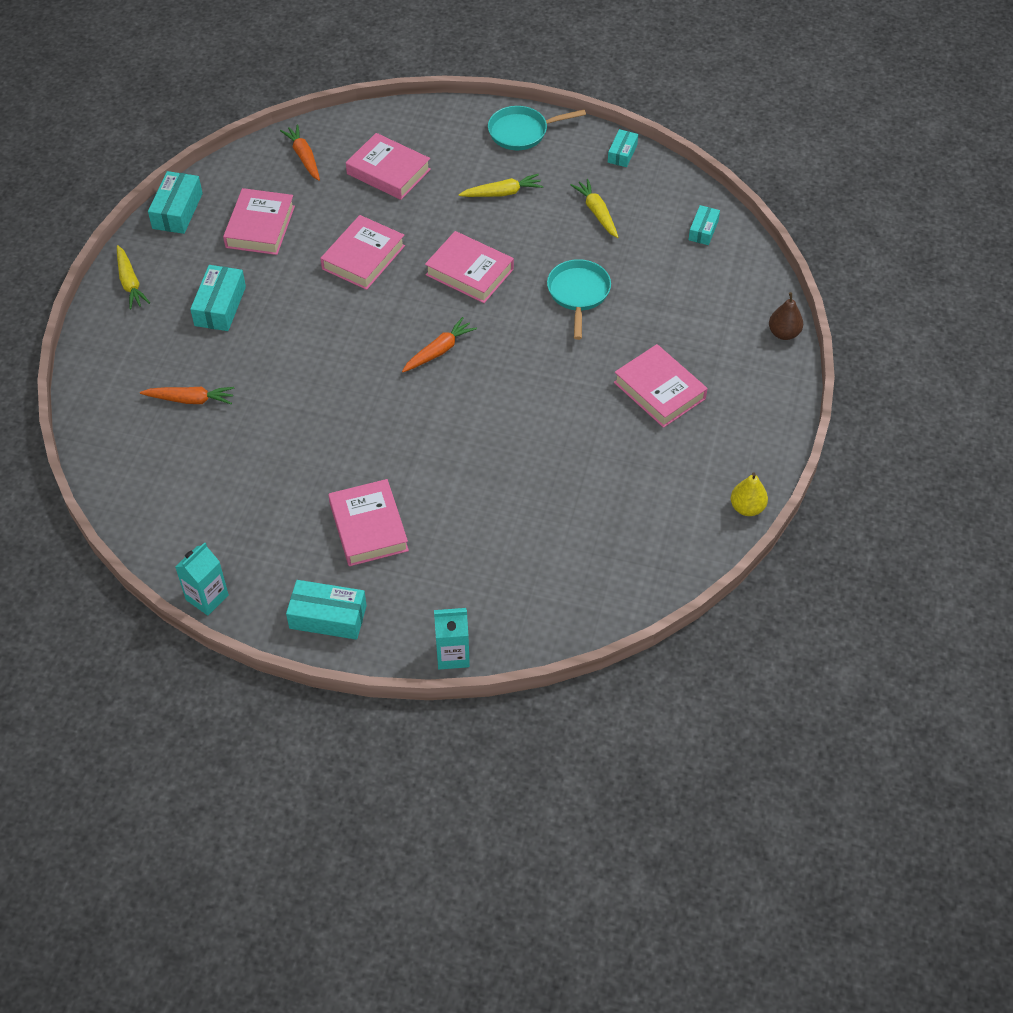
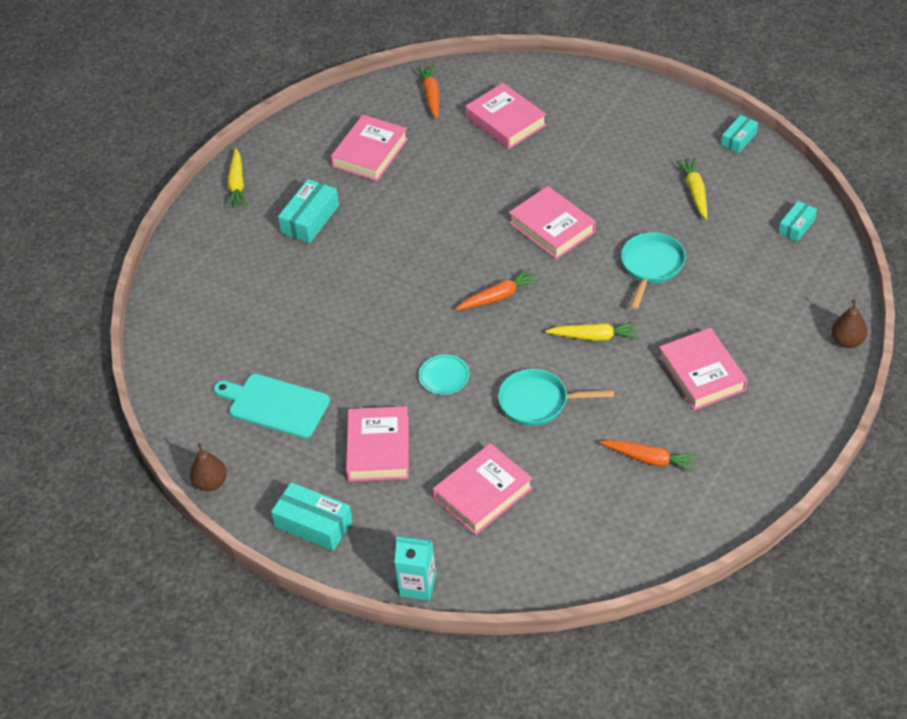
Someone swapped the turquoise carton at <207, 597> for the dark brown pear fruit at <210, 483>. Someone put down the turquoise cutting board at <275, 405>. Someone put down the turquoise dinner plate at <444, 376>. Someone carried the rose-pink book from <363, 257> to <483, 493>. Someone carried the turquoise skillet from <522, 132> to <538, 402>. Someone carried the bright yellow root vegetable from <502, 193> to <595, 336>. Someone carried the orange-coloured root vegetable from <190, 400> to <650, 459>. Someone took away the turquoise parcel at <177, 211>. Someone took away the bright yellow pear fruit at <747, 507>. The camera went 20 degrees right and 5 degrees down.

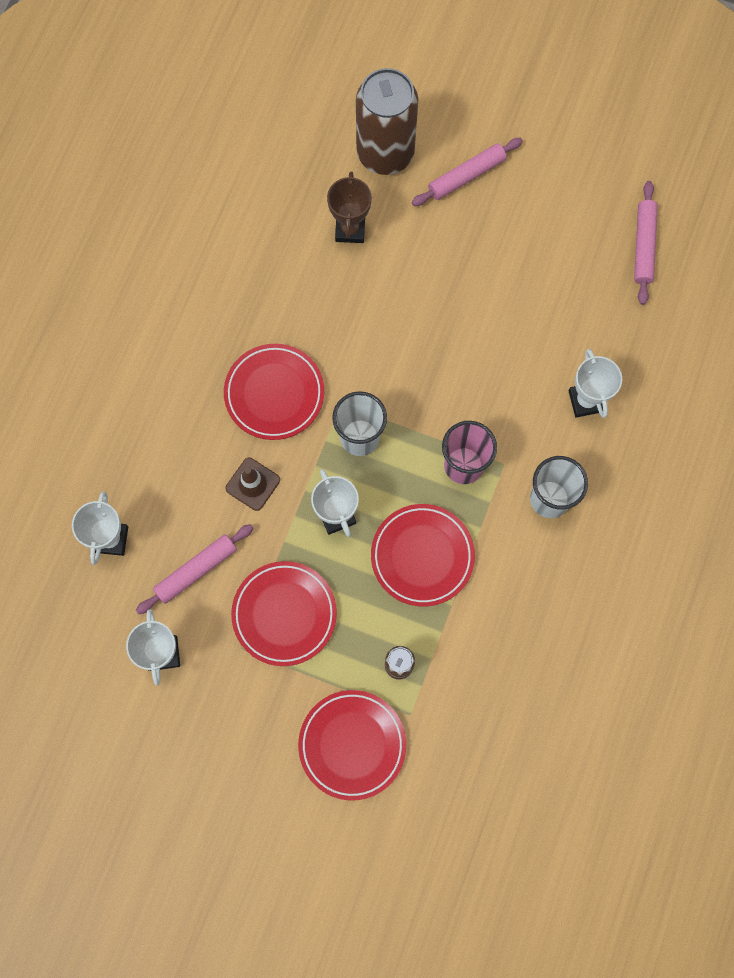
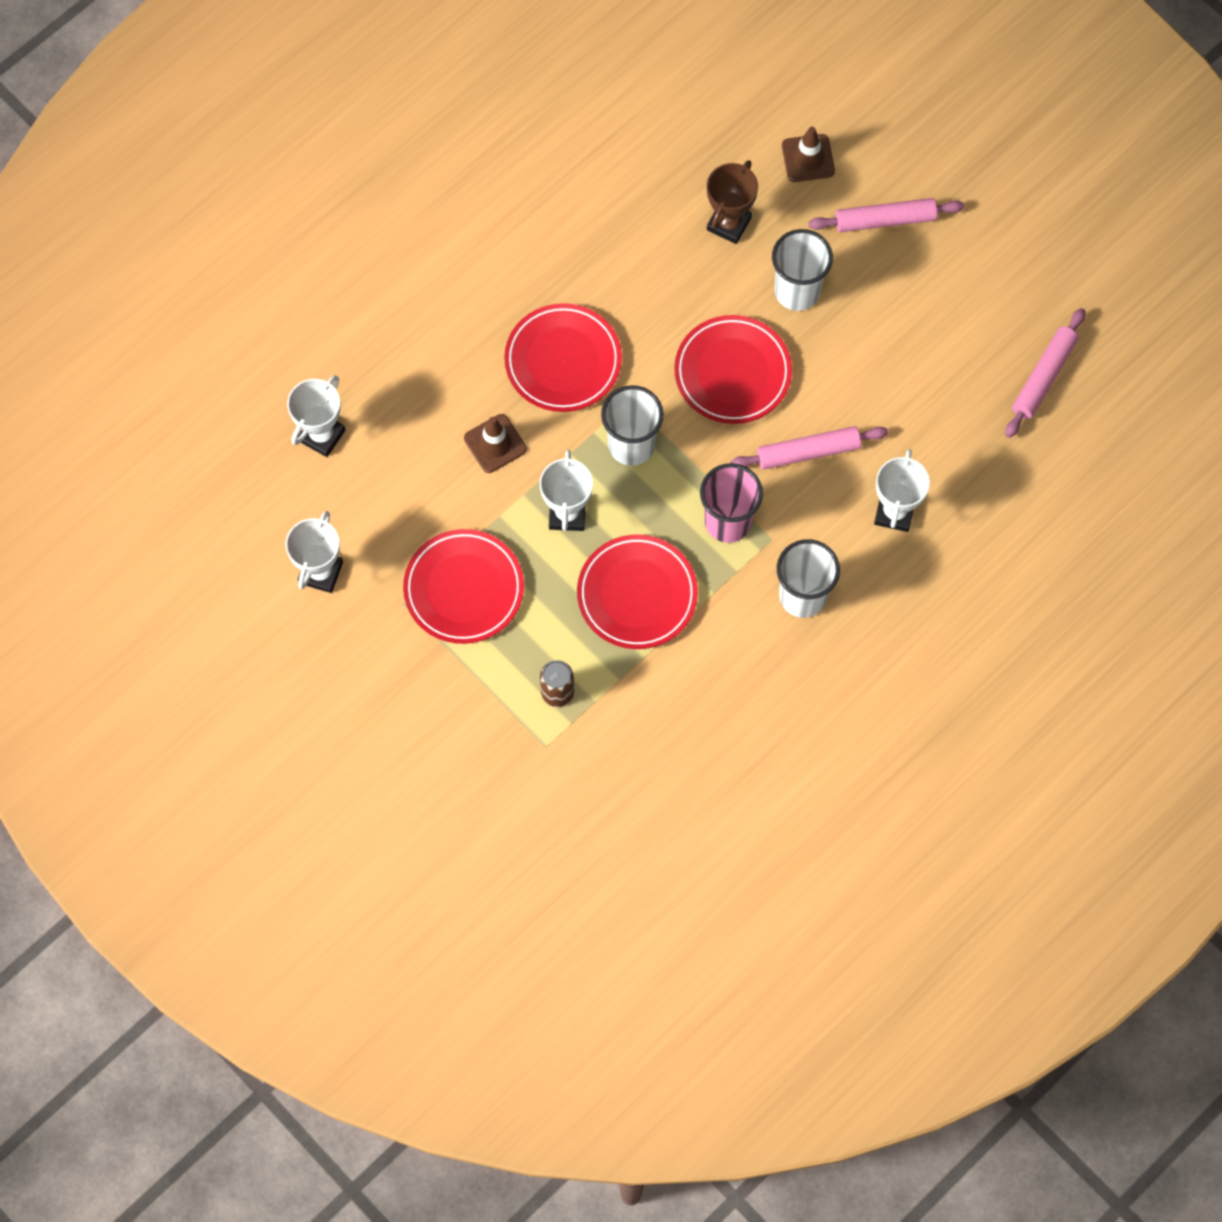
Someone carried the red dinner plate from <352, 745> to <732, 373>. Someone carried the rose-pink dough roller from <196, 570> to <808, 452>. Someone put down the snow-white tumbler at <797, 291>. Someone swapped the dark brown soda can at <385, 153> for the dark brown traffic cone at <808, 158>. The camera went 25 degrees right and 5 degrees down.

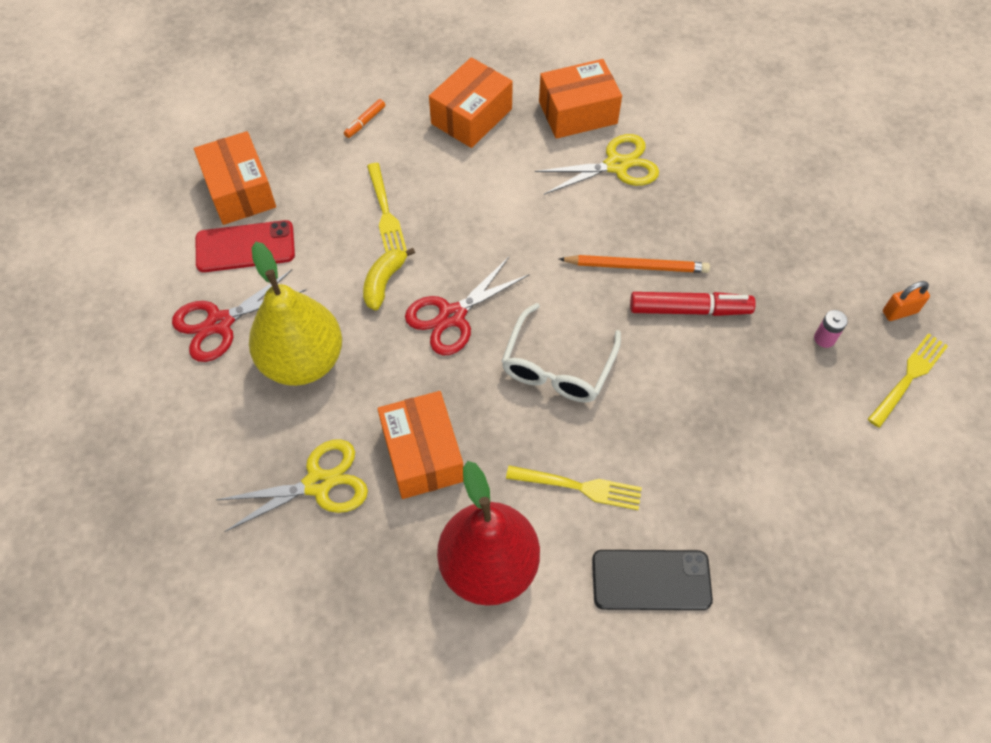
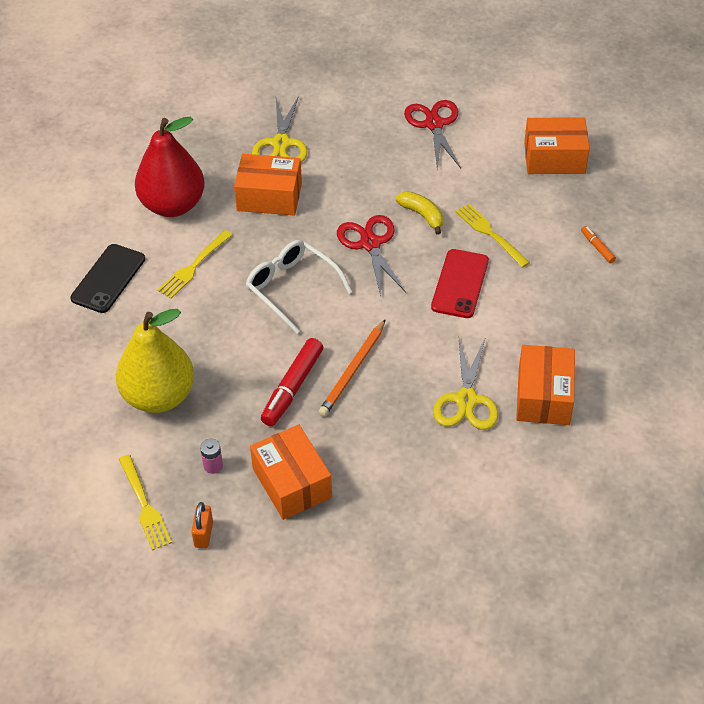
Someone carried the bright yellow pear fruit from <303, 361> to <159, 396>. Someone carried the orange-coloured parcel from <471, 116> to <292, 483>. Someone carried the red smartphone from <245, 247> to <460, 284>. Someone rotated the bright yellow dinner fork at <385, 212> by 45 degrees clockwise. The camera went 115 degrees right and 10 degrees down.

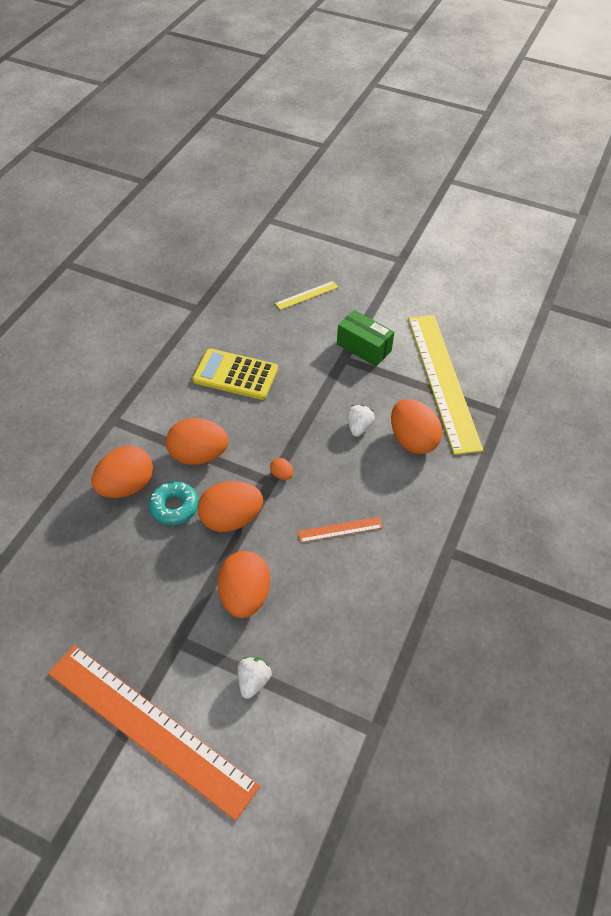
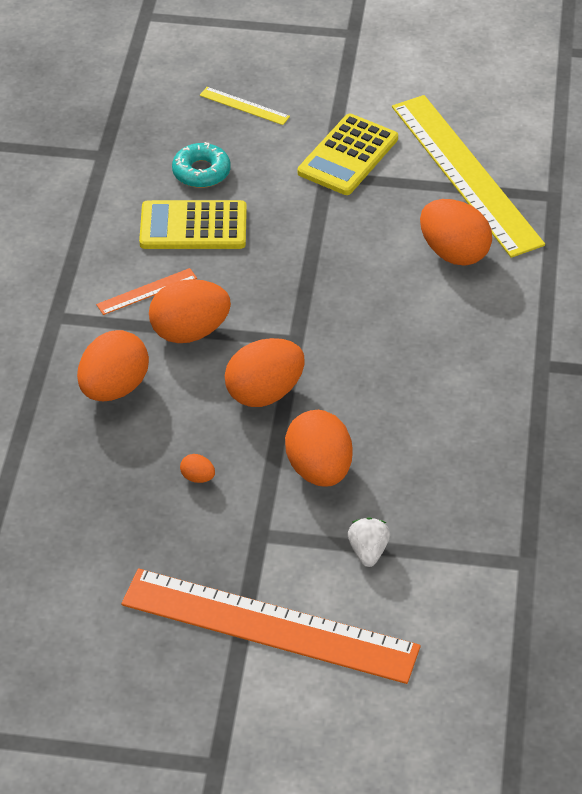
Someone carried the orange-coloured ruler from <340, 529> to <147, 291>. Someone carried the turquoise doughnut from <174, 507> to <201, 172>. Someone carried the orange-coloured egg from <281, 475> to <198, 477>. Someone rotated the bright yellow ruler at <307, 295> by 75 degrees clockwise. Someone swapped the emerald parcel at <364, 347> for the bright yellow pocket calculator at <348, 156>. Someone took away the snow-white berry at <358, 427>. The camera went 15 degrees left and 5 degrees down.

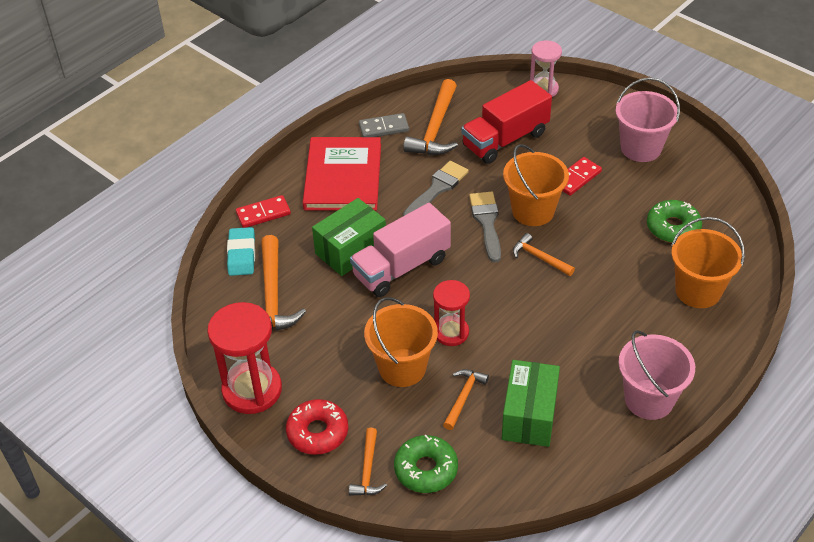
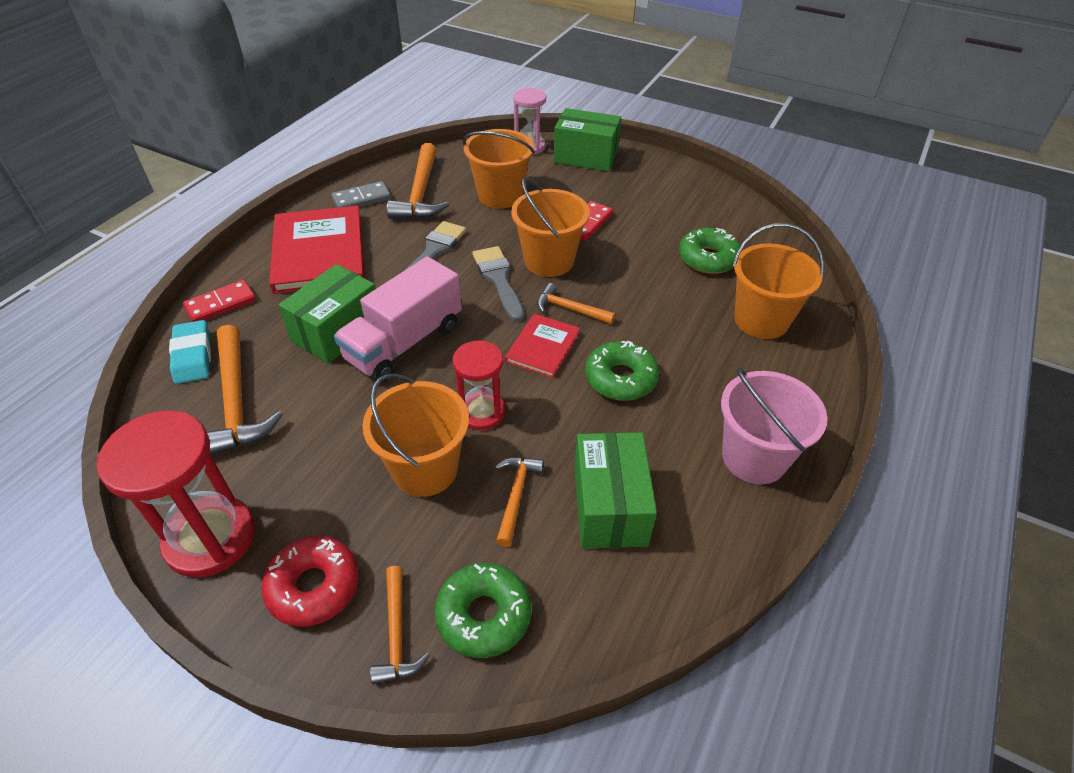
Someone swapped the red lorry at <505, 139> for the orange-coloured bucket at <500, 195>. Someone put down the red book at <543, 347>. Someone put down the emerald parcel at <586, 157>. Someone put down the emerald doughnut at <620, 378>. Someone took away the rose-pink bucket at <641, 148>. The camera went 15 degrees left and 0 degrees up.

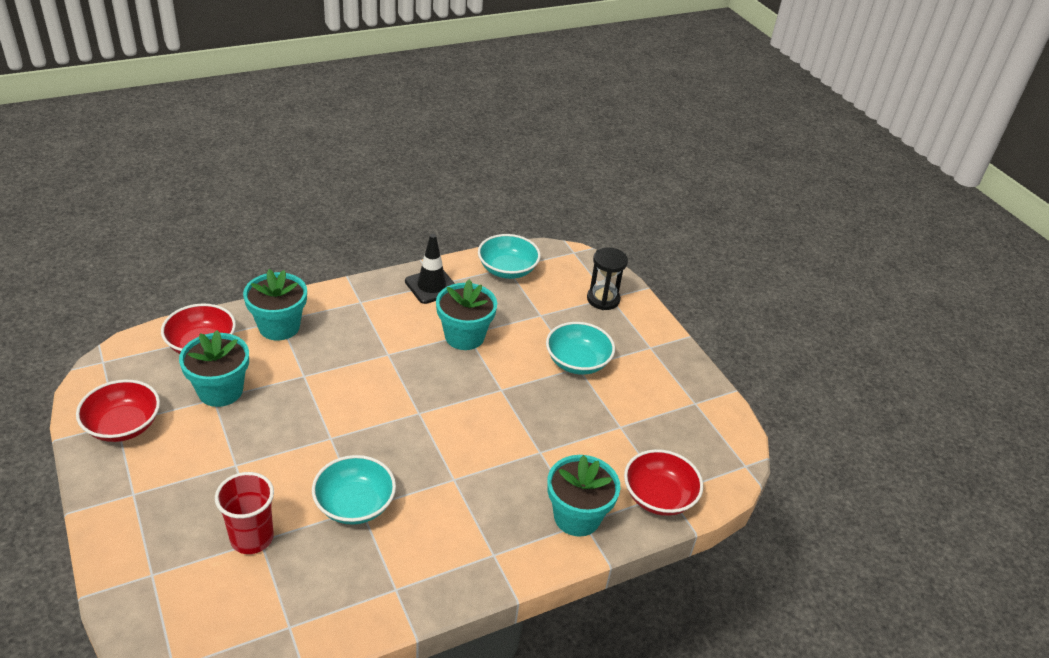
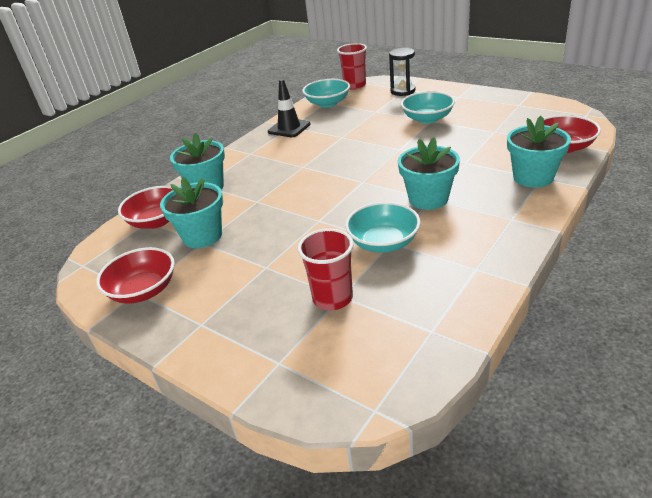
Someone put down the red tumbler at <355, 85>. Someone carried the turquoise plant pot from <464, 336> to <428, 199>. The camera went 20 degrees left and 5 degrees down.

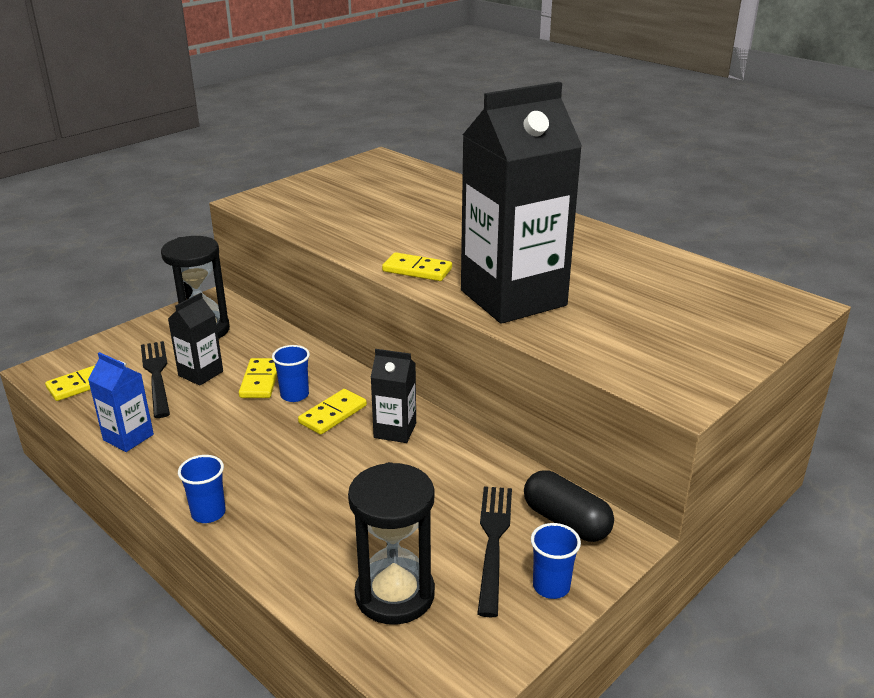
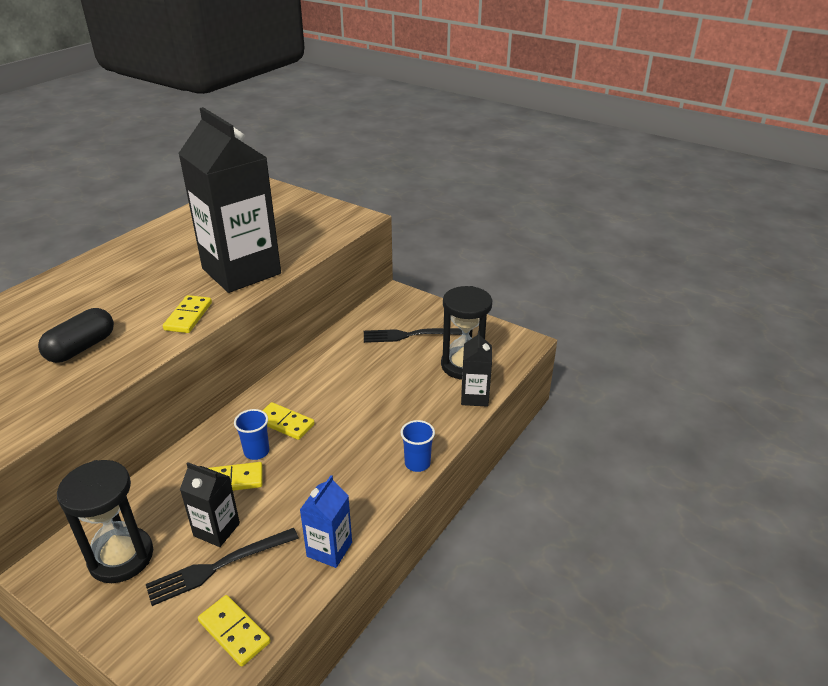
Someone carried the jet-black pill shape from <566, 521> to <81, 348>. Someone carried the jet-black carton from <395, 430> to <474, 397>. Someone took away the cobalt tumbler at <551, 586>. The camera went 100 degrees left and 5 degrees up.

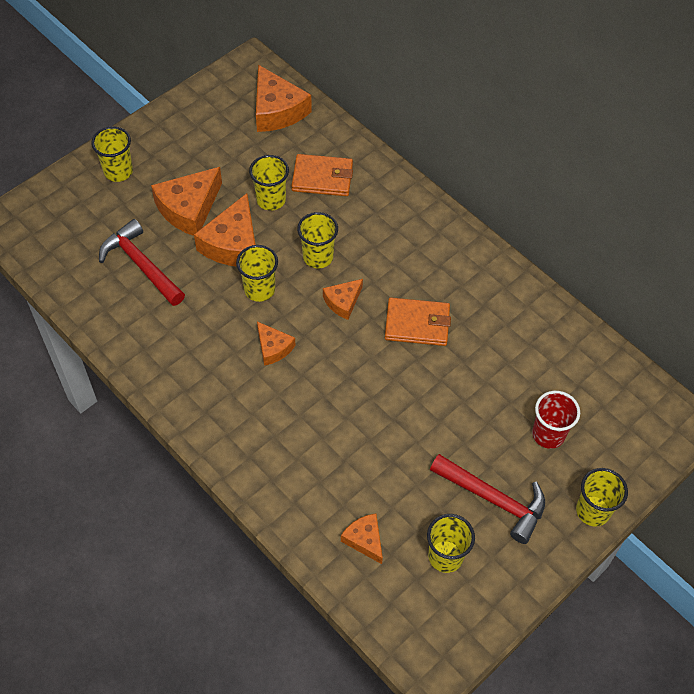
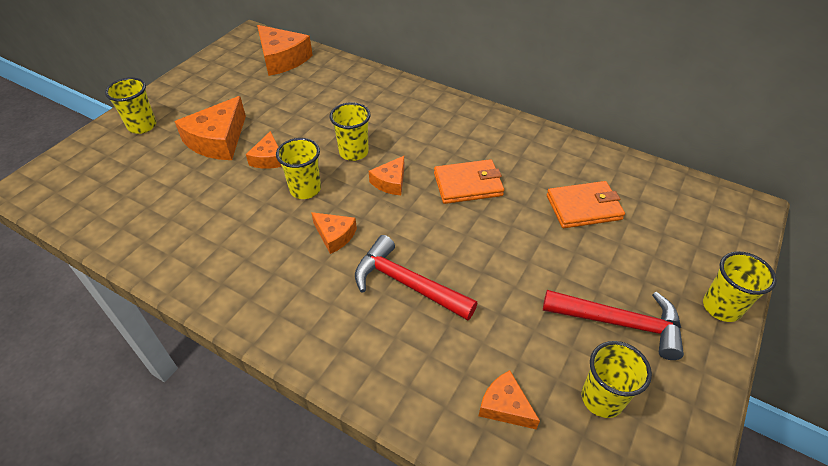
Someone scaled the orange-coloured cheese at <233, 244> by 0.56. Someone carried the red carpenter's hammer from <141, 265> to <407, 284>. Someone carried the orange-coloured wallet from <322, 178> to <583, 207>. Someone took away the bright yellow tumbler at <271, 200>. Someone took away the red tumbler at <548, 434>. The camera went 15 degrees left and 10 degrees down.

